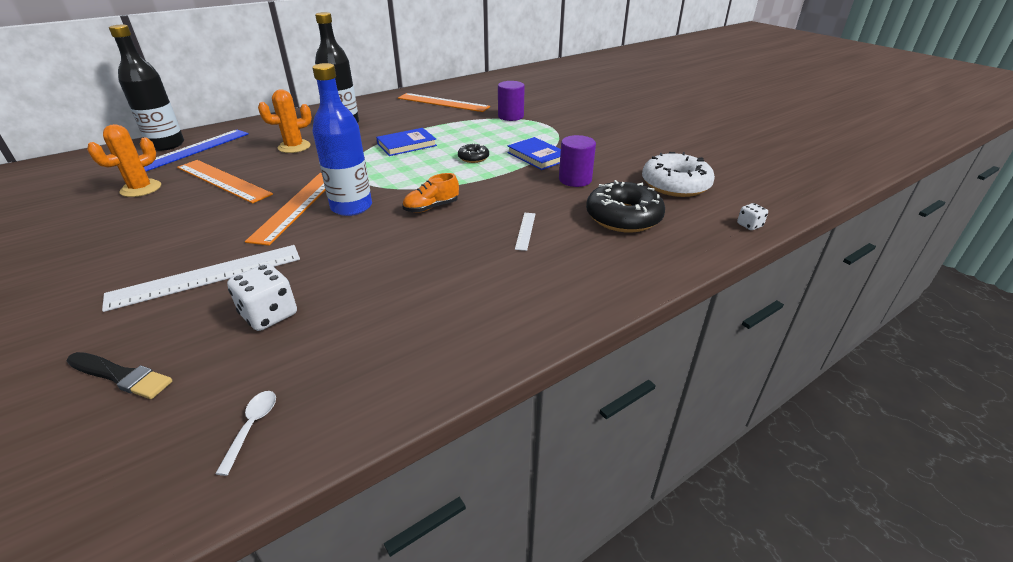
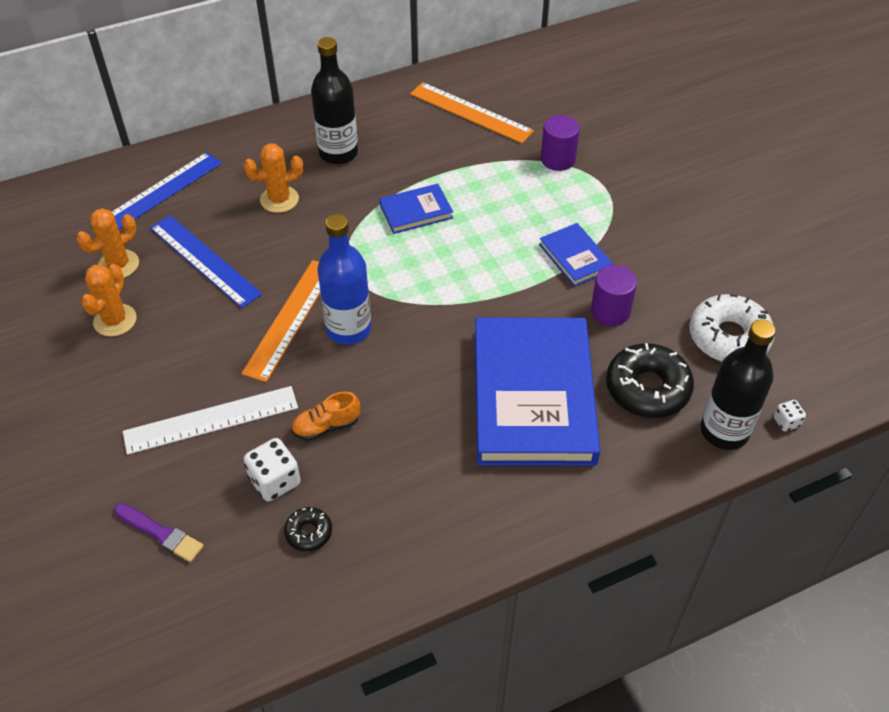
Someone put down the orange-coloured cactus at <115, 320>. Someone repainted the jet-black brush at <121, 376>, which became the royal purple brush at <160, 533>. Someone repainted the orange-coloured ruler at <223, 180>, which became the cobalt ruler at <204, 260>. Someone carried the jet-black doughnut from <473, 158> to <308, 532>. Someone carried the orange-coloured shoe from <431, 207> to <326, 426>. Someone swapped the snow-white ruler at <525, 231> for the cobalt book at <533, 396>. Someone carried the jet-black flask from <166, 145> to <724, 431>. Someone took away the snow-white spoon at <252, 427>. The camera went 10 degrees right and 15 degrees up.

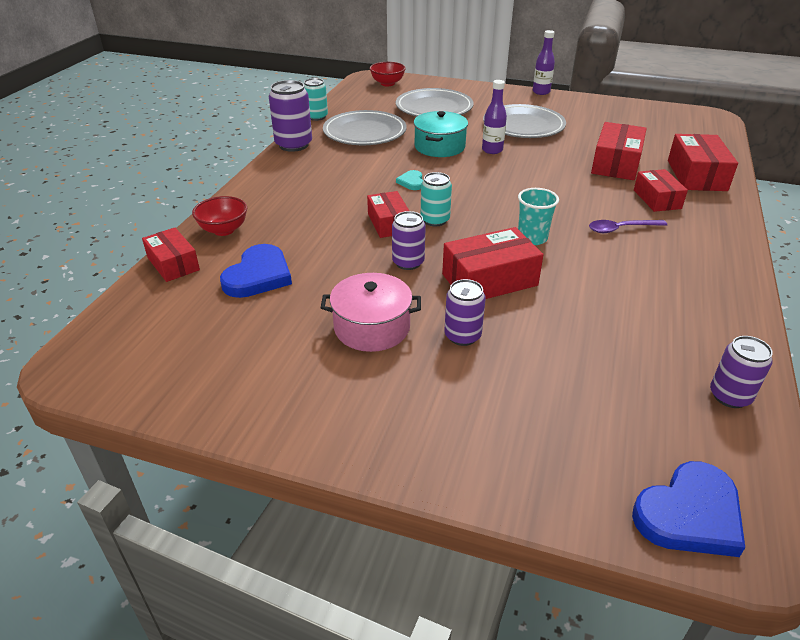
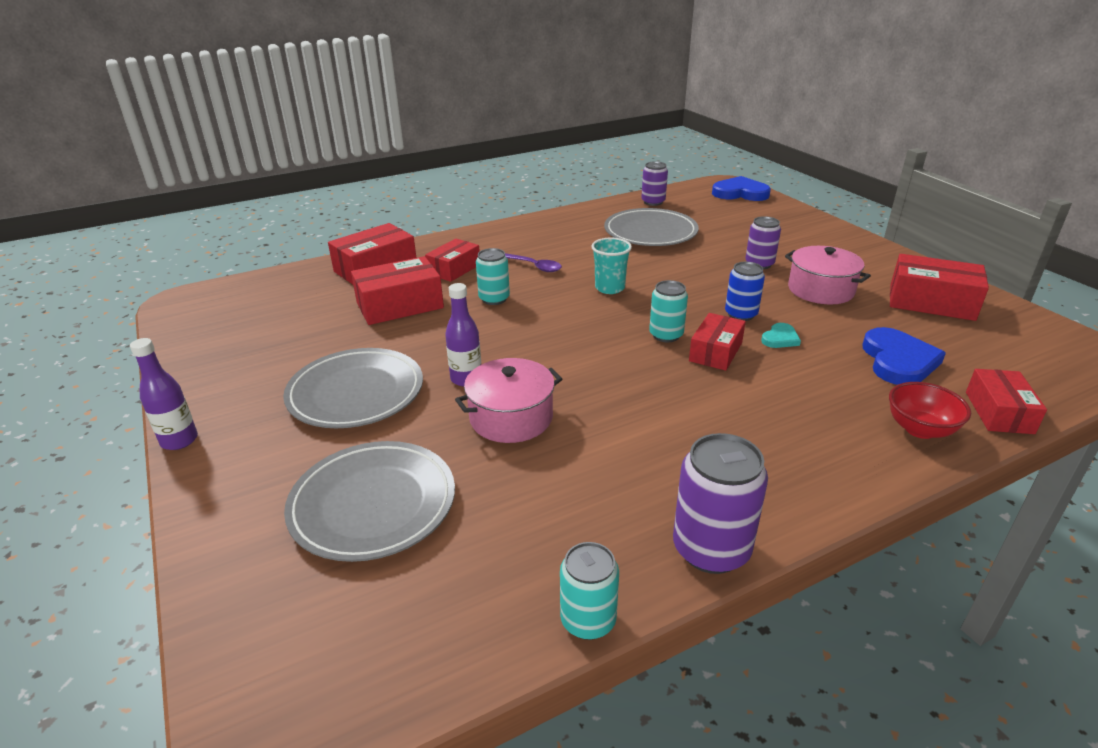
Someone repainted the turquoise cooking pot at <439, 147>, which became the rose-pink cooking pot at <511, 417>. Someone put down the turquoise soda can at <494, 299>. Someone carried the ash-grey dinner plate from <364, 133> to <650, 232>. Someone repainted the royal purple soda can at <408, 262>, which became the cobalt soda can at <741, 314>. Someone carried the turquoise heart from <411, 182> to <780, 338>. Someone rotated the cobalt heart at <258, 275> by 120 degrees clockwise. Someone carried the red parcel from <489, 280> to <931, 302>. Someone took away the red deep dish at <387, 83>. The camera went 135 degrees left and 5 degrees down.

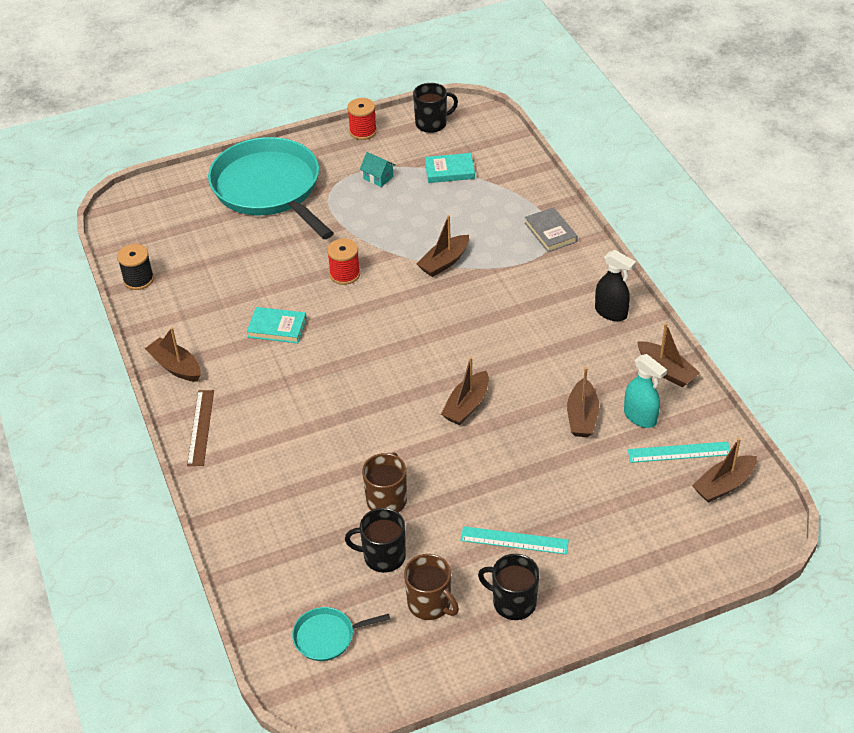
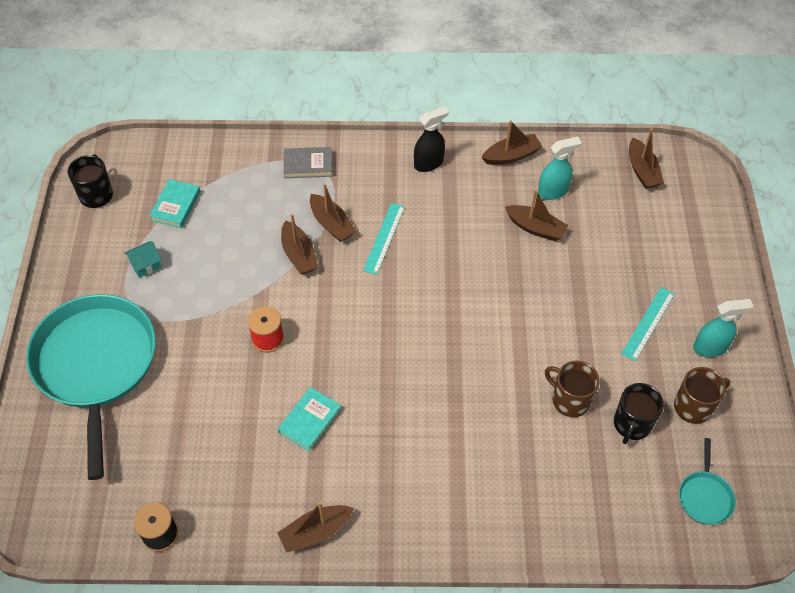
Someone rotated the turquoise skillet at <269, 188> by 90 degrees clockwise. Someone carried the dark brown toy boat from <467, 405> to <331, 224>. Someone carried the turquoise ruler from <679, 452> to <384, 238>. Someone swapped the jet-black mug at <513, 602> for the turquoise spray bottle at <710, 347>. Someone took away the dark brown ruler at <200, 427>. Someone took away the red reel of thread at <363, 131>. The camera went 70 degrees left and 10 degrees up.

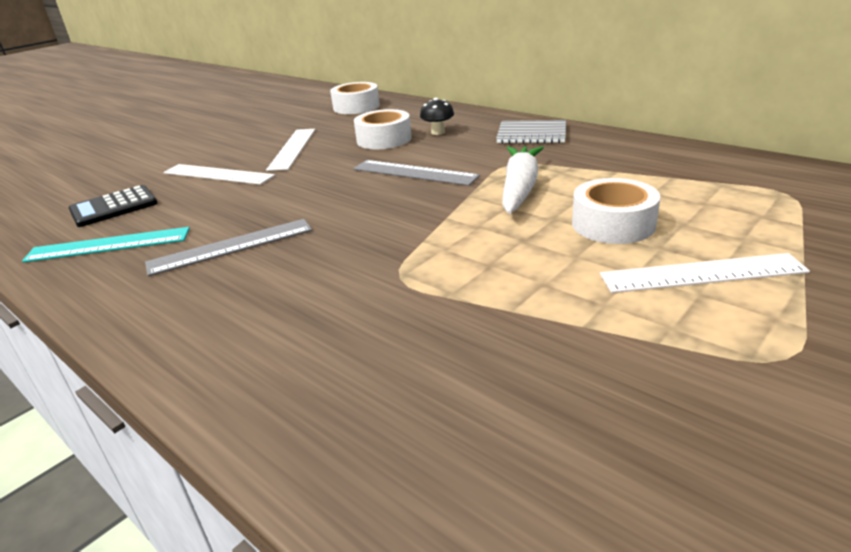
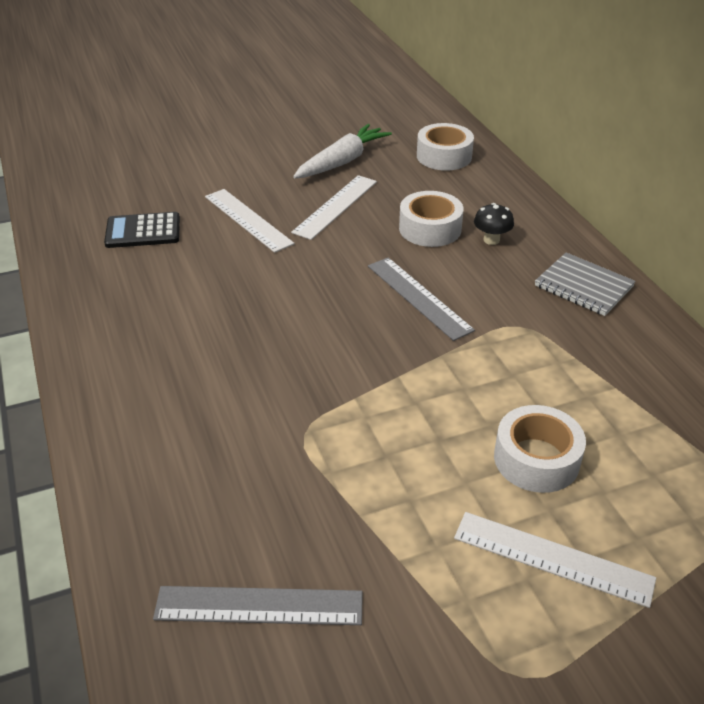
Someone carried the ash-grey ruler from <231, 246> to <259, 606>. Someone carried the snow-white root vegetable from <520, 188> to <342, 162>. Someone took away the turquoise ruler at <108, 245>. The camera went 25 degrees right and 10 degrees up.

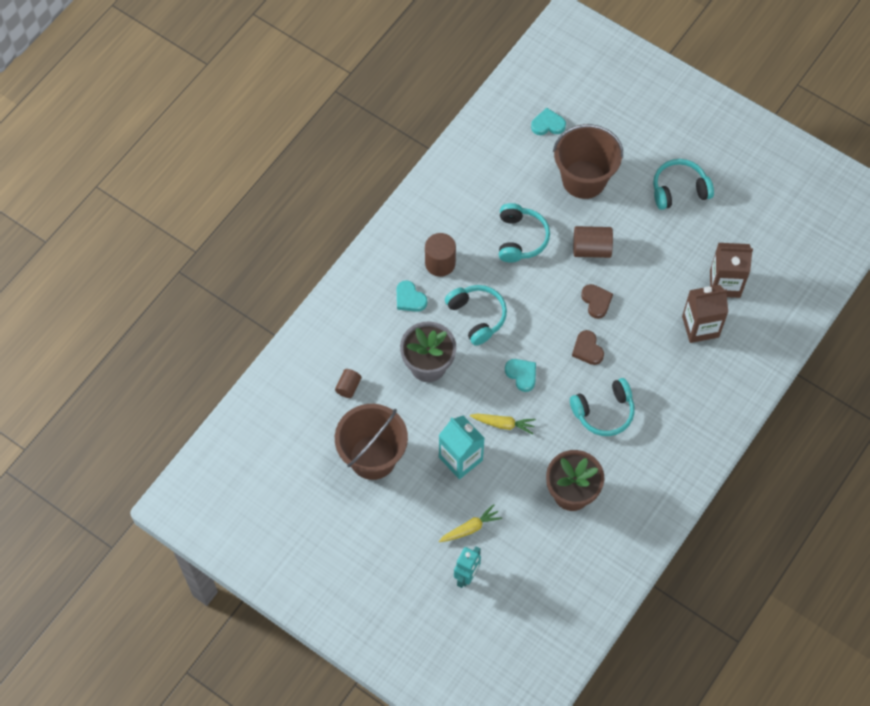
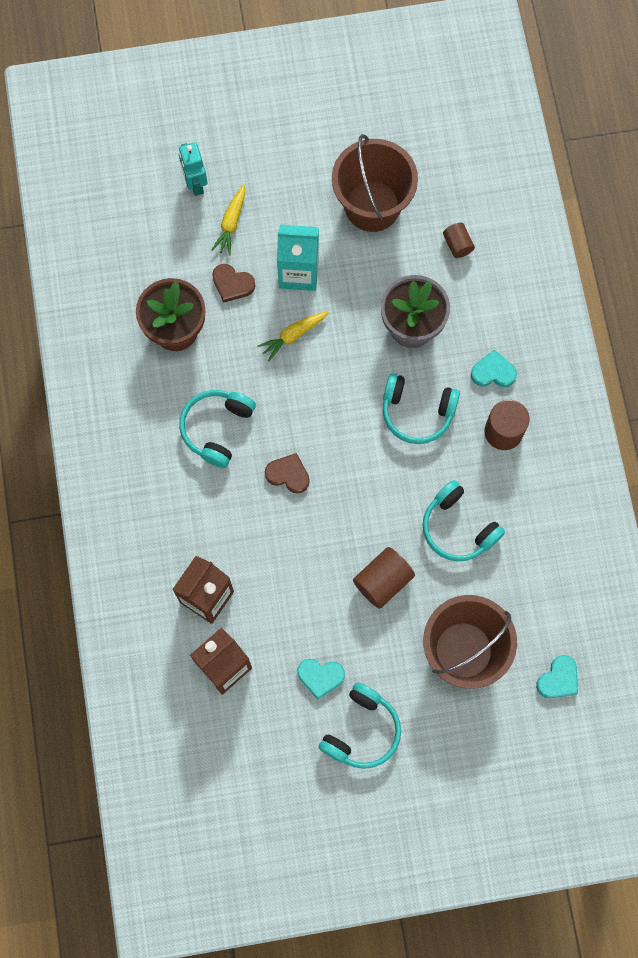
Someone carried the dark brown heart from <596, 301> to <232, 284>. Someone carried the turquoise heart from <521, 375> to <320, 677>. The camera went 135 degrees right and 10 degrees up.

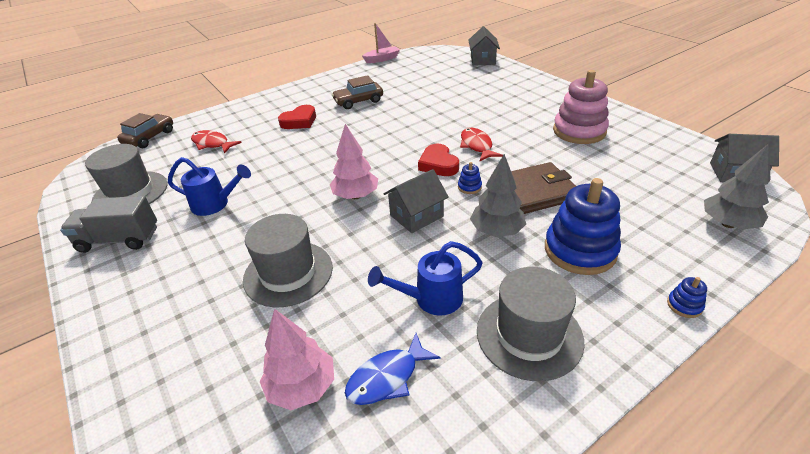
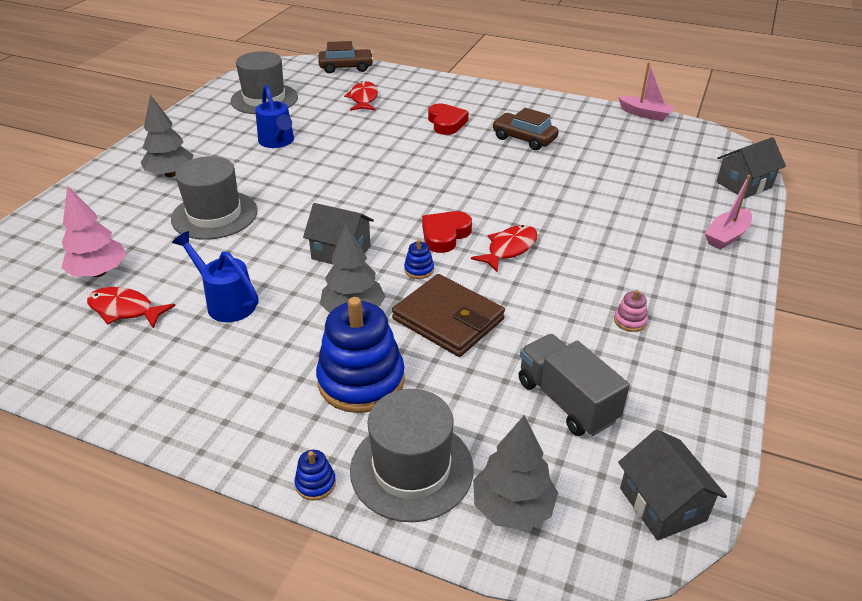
Someone repainted the cobalt fish figure at <387, 378>, which became the red fish figure at <125, 310>. Someone put down the ash-grey toy tree at <170, 174>. Someone carried the ash-grey hat from <529, 335> to <411, 469>. Someone rotated the red heart at <299, 121> by 120 degrees counterclockwise. Someone carried the ash-grey lorry from <119, 240> to <566, 401>. Someone scaled the rose-pink stacking rings at <579, 131> by 0.41. Someone put down the rose-pink toy boat at <726, 236>. Someone took away the rose-pink toy tree at <356, 196>. The camera went 55 degrees right and 0 degrees up.

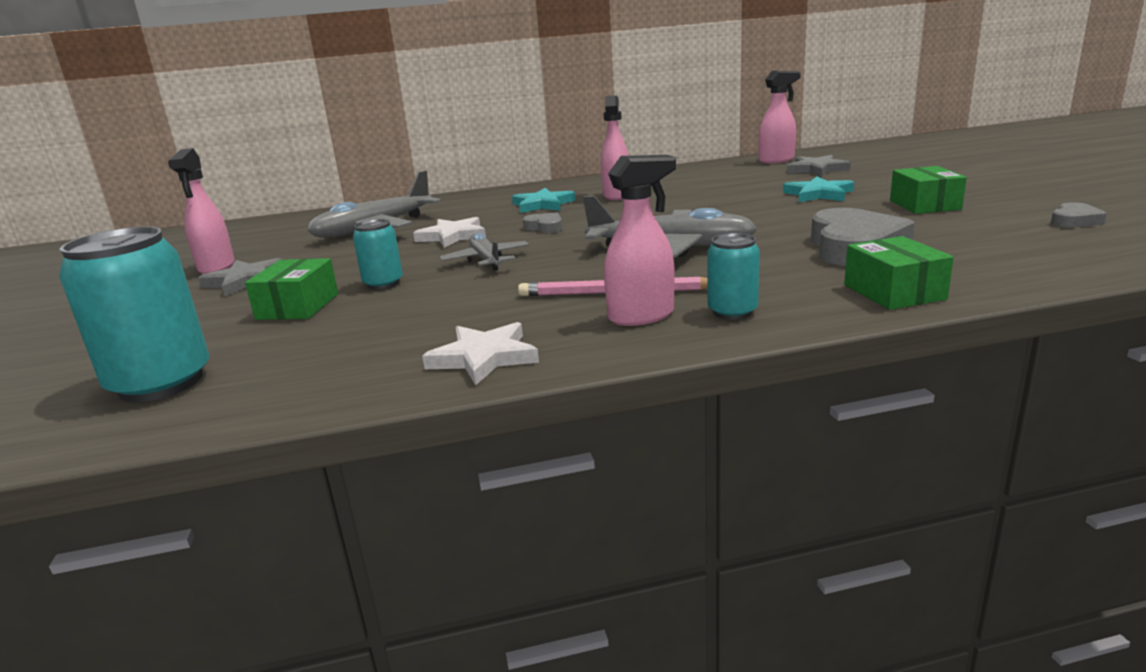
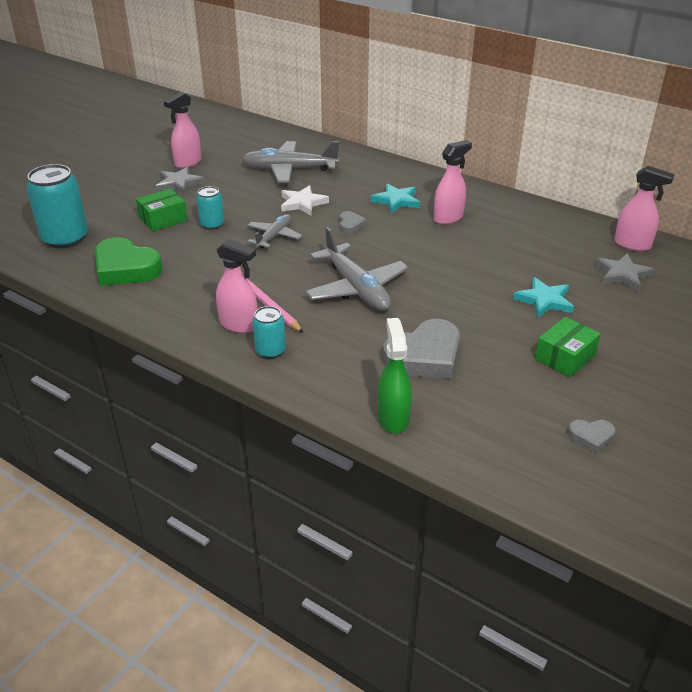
Someone put down the emerald heart at <126, 268>. Someone put down the emerald spray bottle at <393, 418>. Someone took away the snow-white star at <483, 357>. Someone took away the emerald parcel at <894, 292>. The camera went 45 degrees right and 15 degrees up.

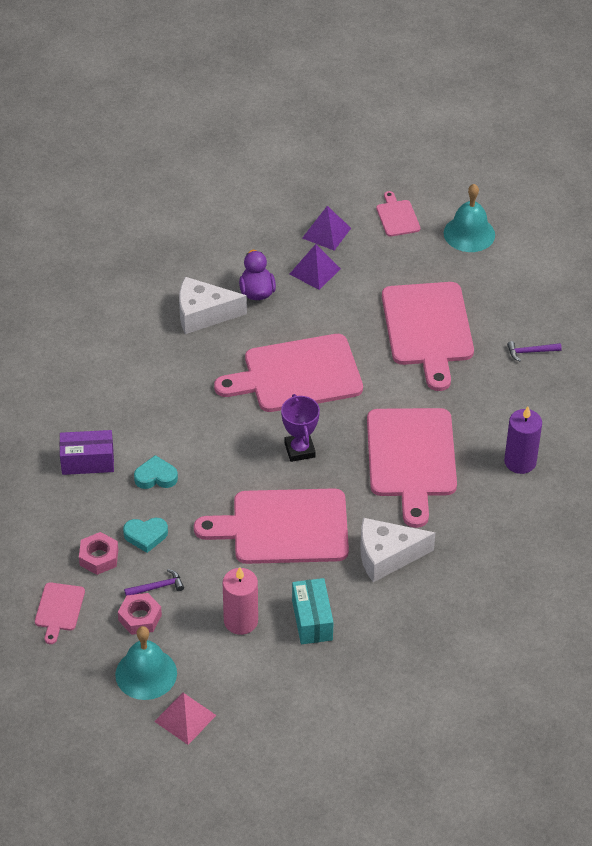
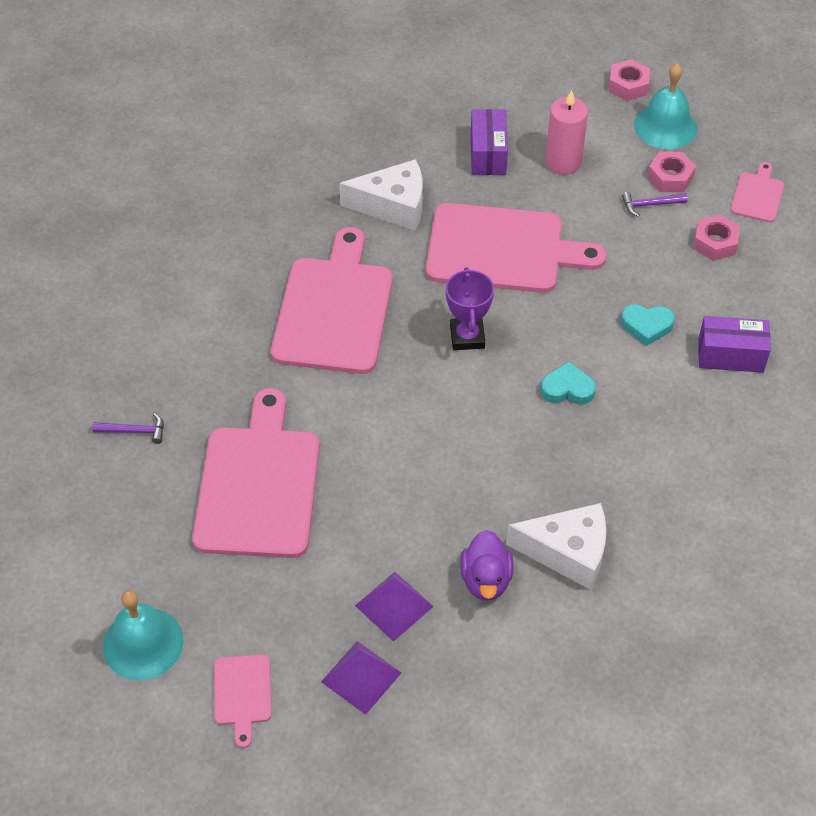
Someone repainted the turquoise parcel at <312, 620>, which became the royal purple parcel at <488, 154>. Someone carried the turquoise heart from <146, 536> to <567, 389>. Someone swapped the rose-pink pyramid at <185, 718> for the rose-pink hex nut at <628, 85>. Someone took away the rose-pink cutting board at <296, 375>. Someone took away the royal purple wax candle at <520, 462>. The camera went 170 degrees left and 5 degrees up.

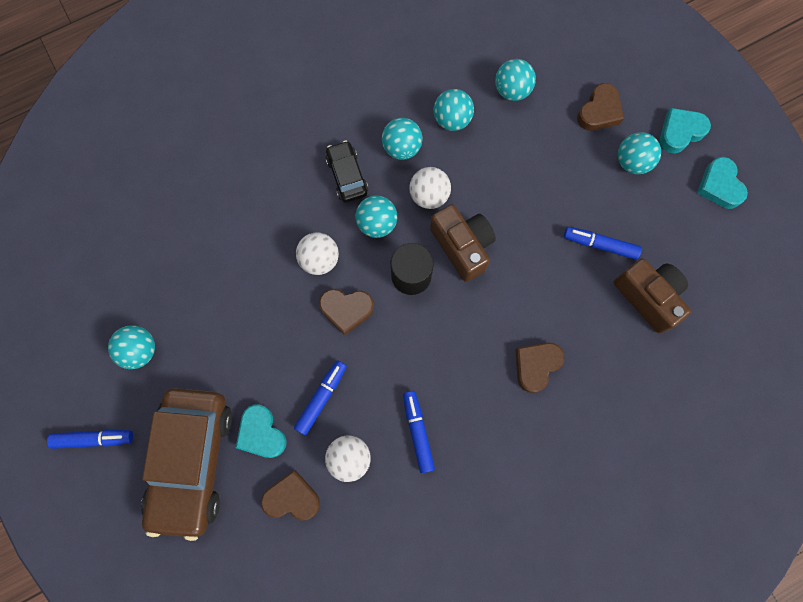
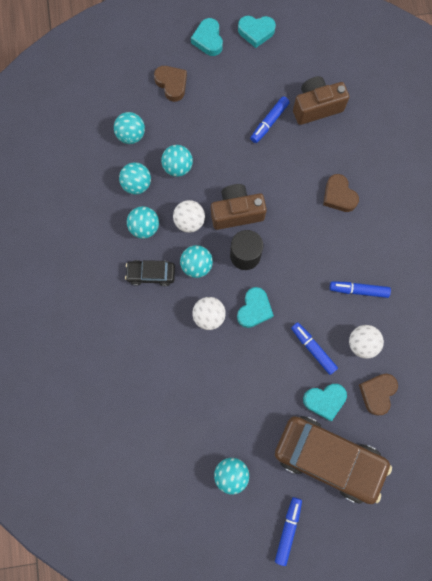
Someone carried the turquoise ball from <632, 162> to <178, 167>. Someone repainted the dark brown heart at <346, 310>, which became the turquoise heart at <254, 309>. The camera went 70 degrees left and 0 degrees up.

